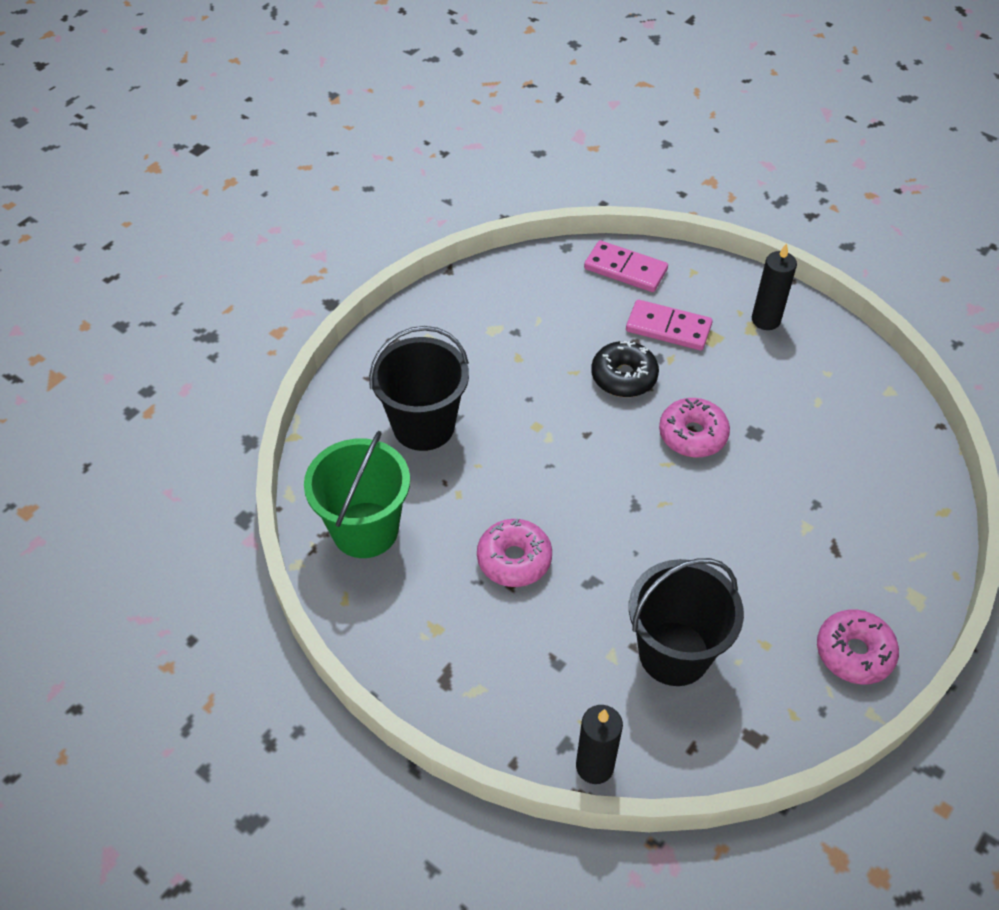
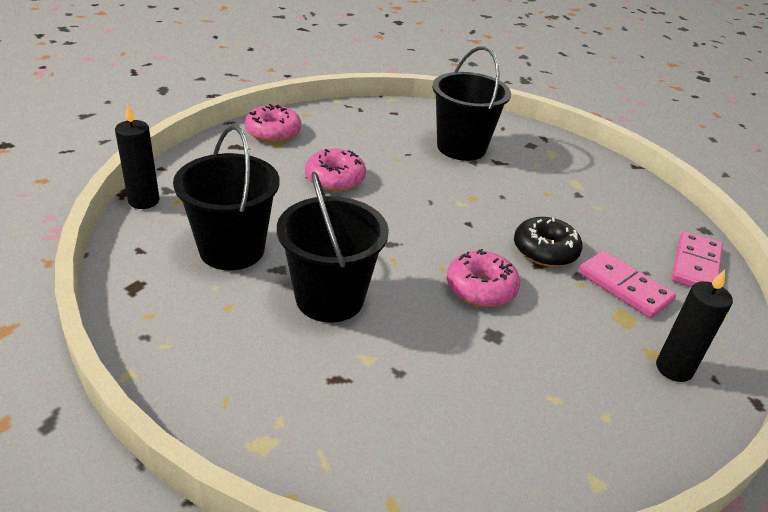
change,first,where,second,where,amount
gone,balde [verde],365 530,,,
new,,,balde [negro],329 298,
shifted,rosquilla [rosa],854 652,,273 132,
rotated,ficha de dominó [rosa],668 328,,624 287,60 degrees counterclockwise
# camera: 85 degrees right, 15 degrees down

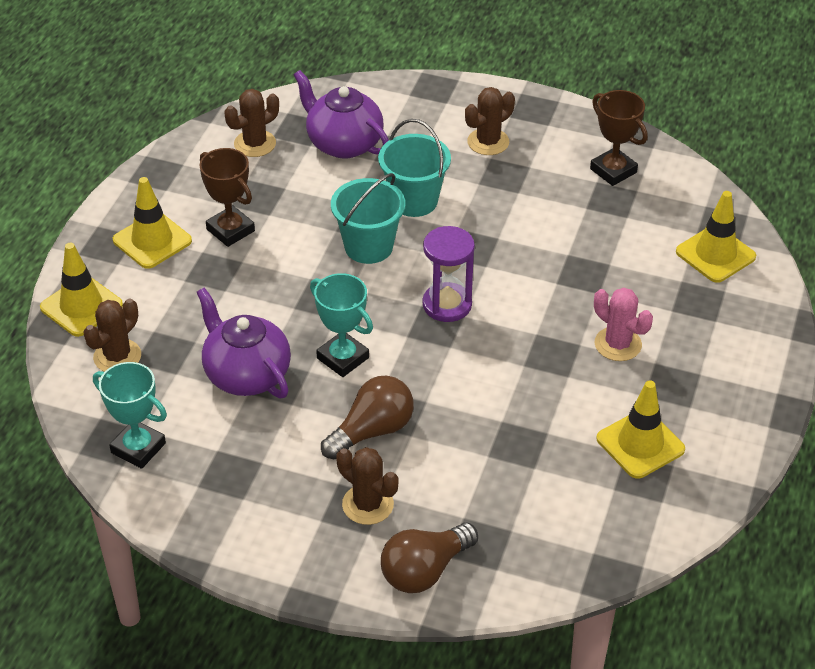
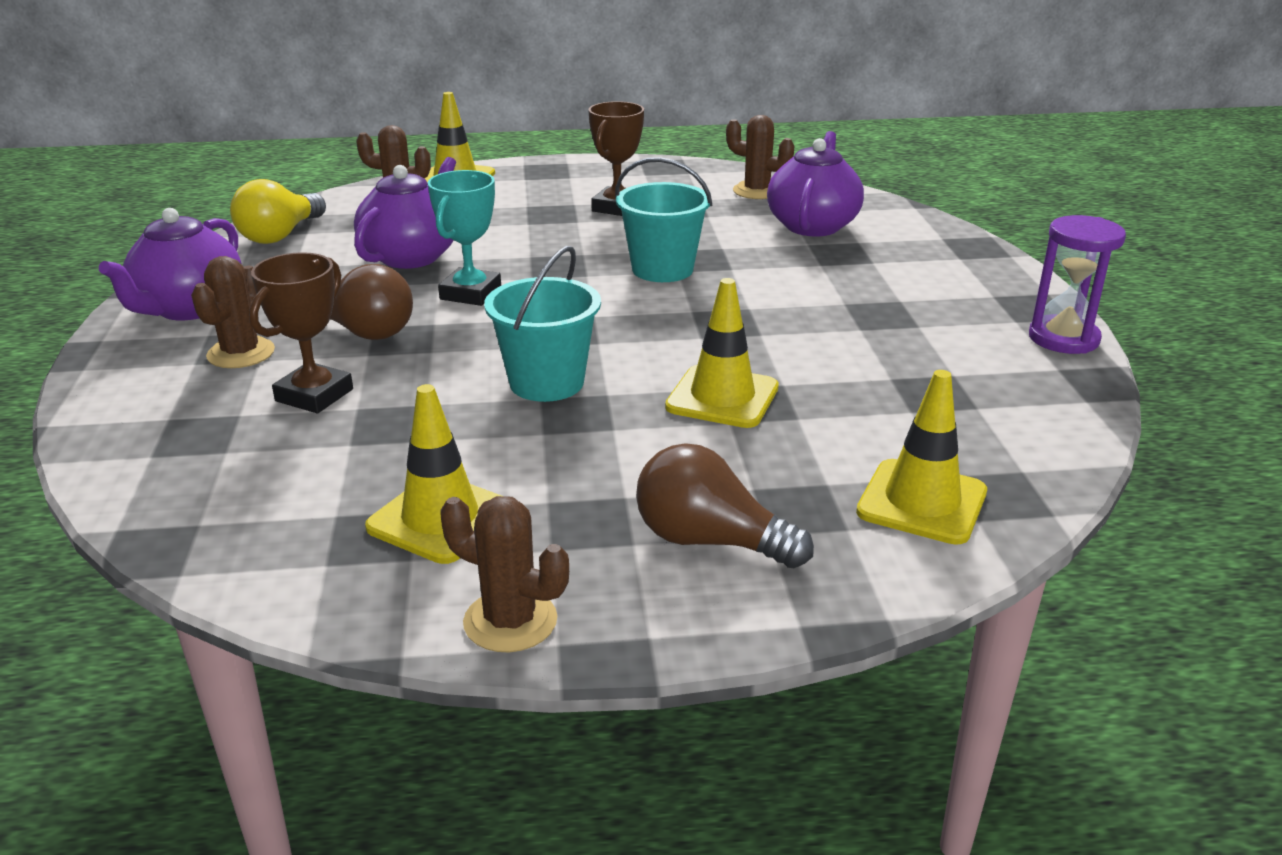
change,first,where,second,where,amount
gone,cactus [rosa],618 344,,,
new,,,tetera [morado],189 308,
shifted,cono de tráfico [amarillo],152 241,,722 397,
shifted,balde [turquesa],414 201,,546 383,
shifted,bombilla [marrón],425 570,,710 541,
shifted,reloj de arena [morado],447 304,,1063 338,
shifted,cactus [marrón],488 142,,510 621,
shifted,trofeo [marrón],613 171,,314 395,
swapped,trofeo [turquesa],138 448,bombilla [amarillo],280 235,
# camera: 65 degrees right, 15 degrees down

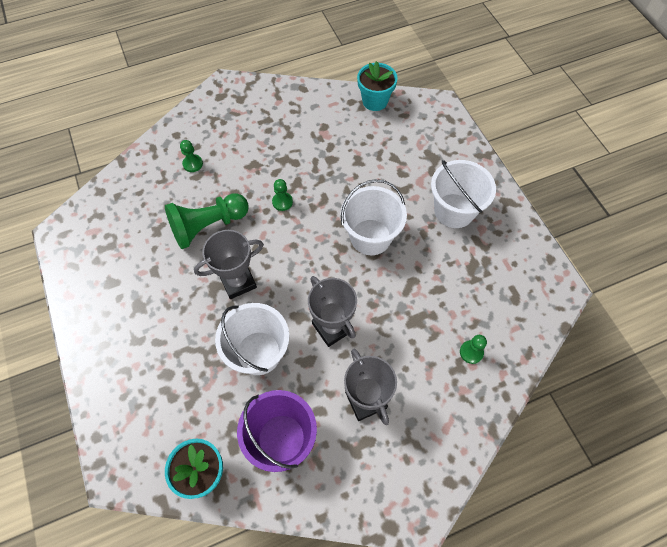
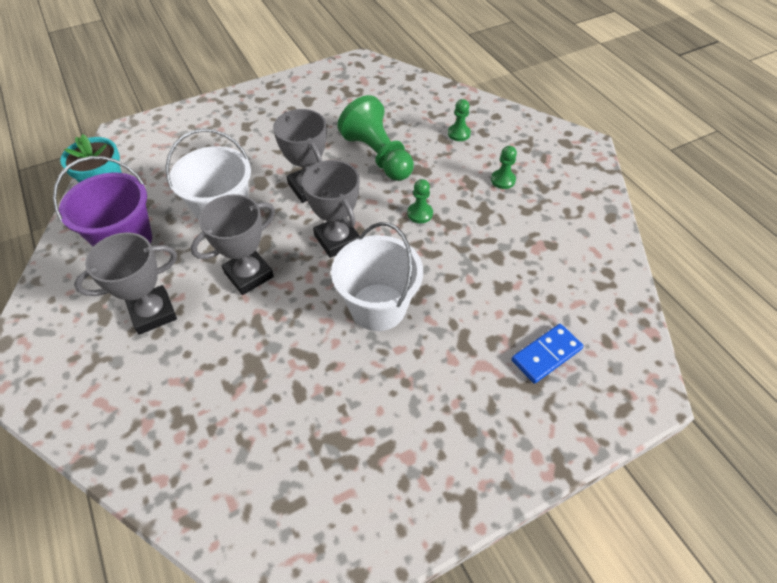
change,first,where,second,where,amount
gone,maceta [turquesa],375 101,,,
gone,balde [blanco],454 211,,,
new,,,trofeo [gris],337 240,
new,,,ficha de dominó [azul],546 354,
shifted,peón [verde],471 352,,503 180,
# camera: 85 degrees right, 10 degrees down

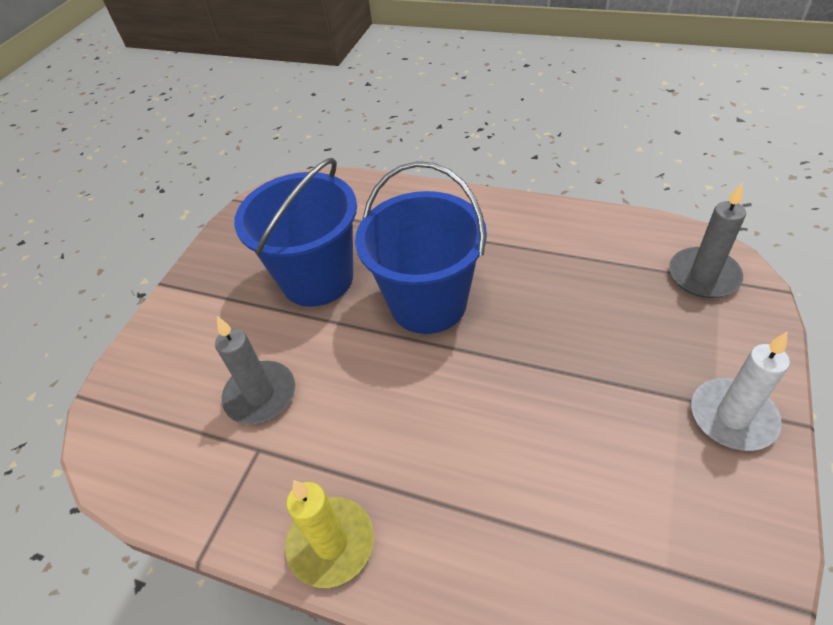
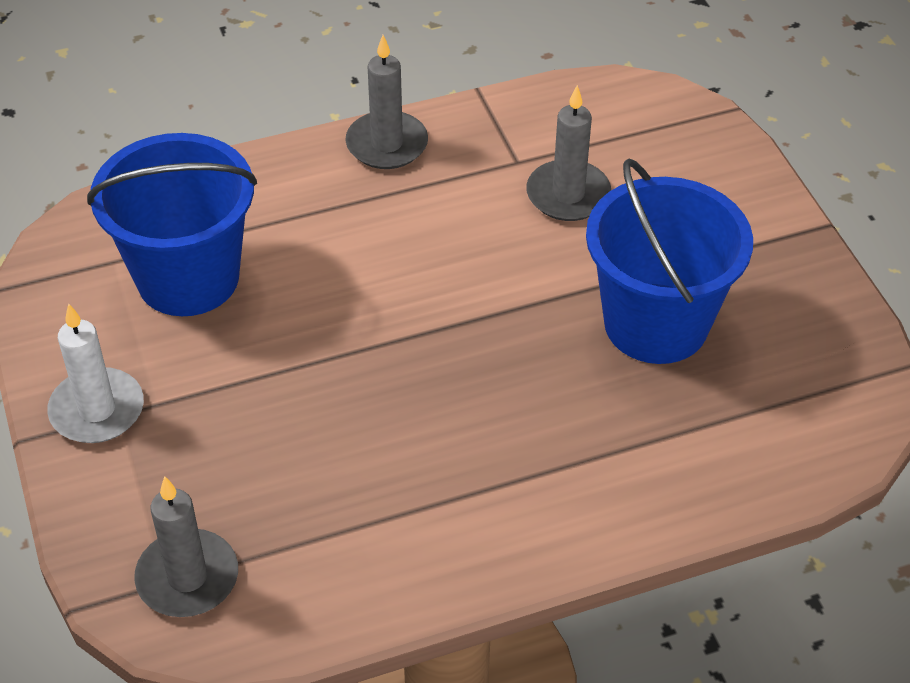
change,first,where,second,where,amount
shifted,balde [azul],428 303,,188 278,
repainted,vela [amarillo],331 543,vela [gris],387 144,
# camera: 135 degrees right, 0 degrees up

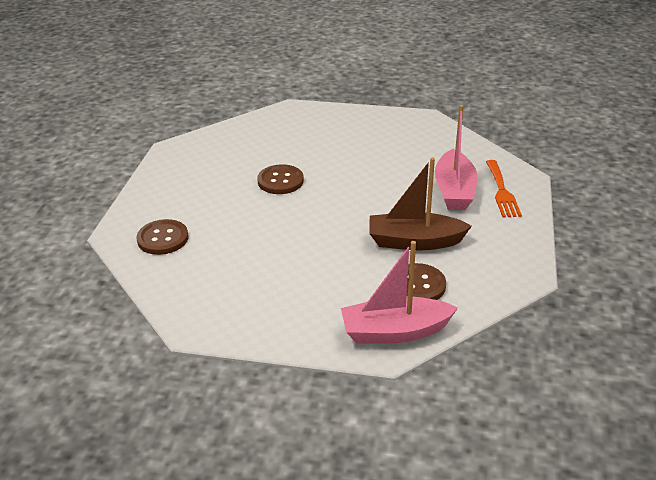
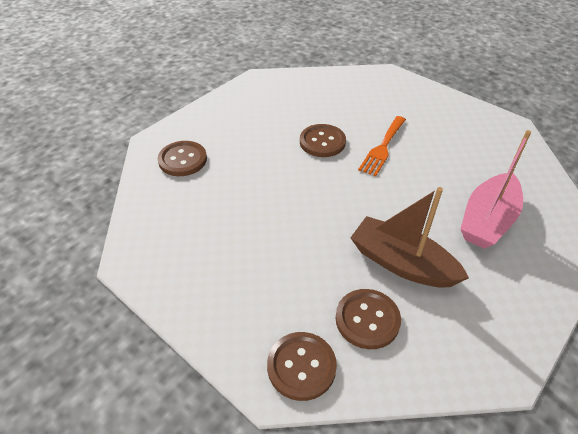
change,first,where,second,where,amount
shifted,tenedor [naranja],502 191,,383 147,
swapped,barco [rosa],394 331,botón [marrón],301 366,
# camera: 30 degrees right, 10 degrees up

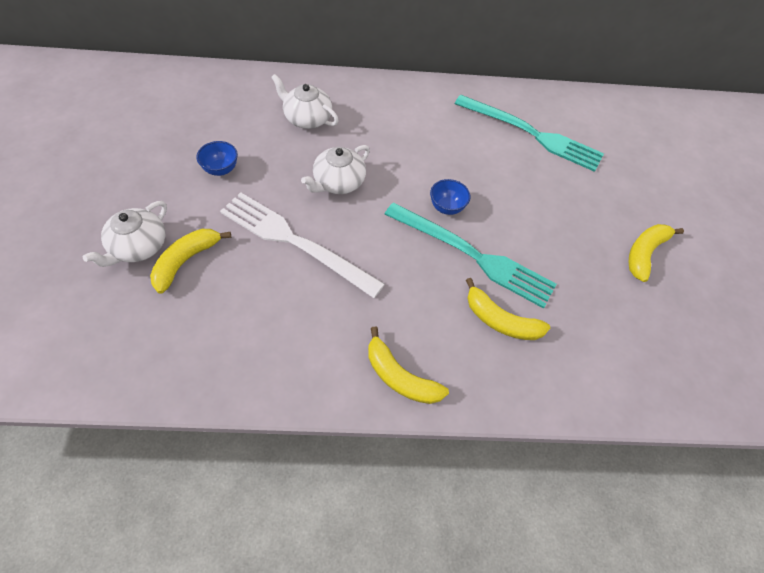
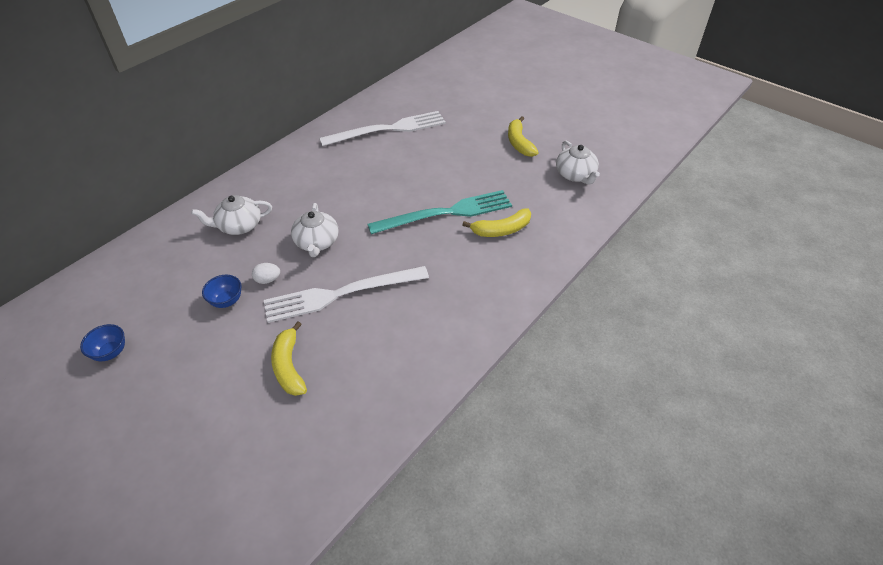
change,first,where,second,where,amount
gone,plátano [amarillo],400 377,,,
new,,,huevo [blanco],268 280,
shifted,tetera [blanco],138 246,,575 175,
shifted,cuenco [azul],446 207,,111 352,
repainted,tenedor [turquesa],532 134,tenedor [blanco],388 129,
# camera: 45 degrees left, 10 degrees down

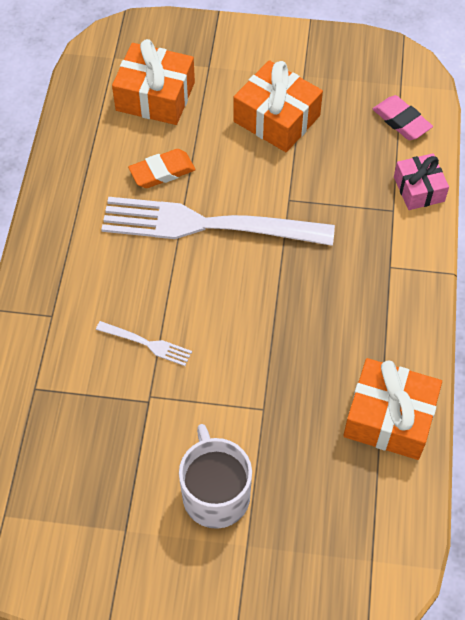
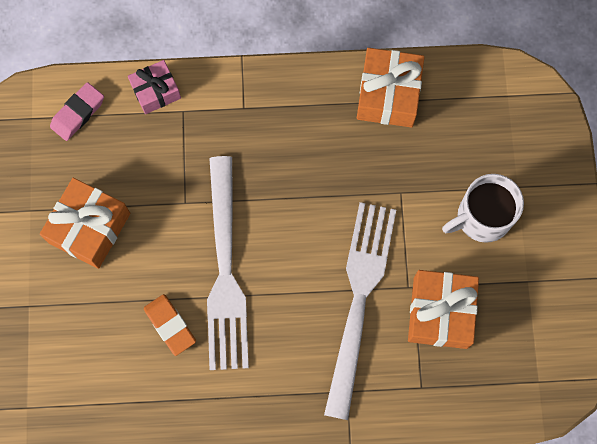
change,first,where,second,where,amount
shifted,regalo [naranja],155 96,,440 313,
scaled,tenedor [blanco],147 343,,359 300,x2.47
# camera: 100 degrees left, 15 degrees up

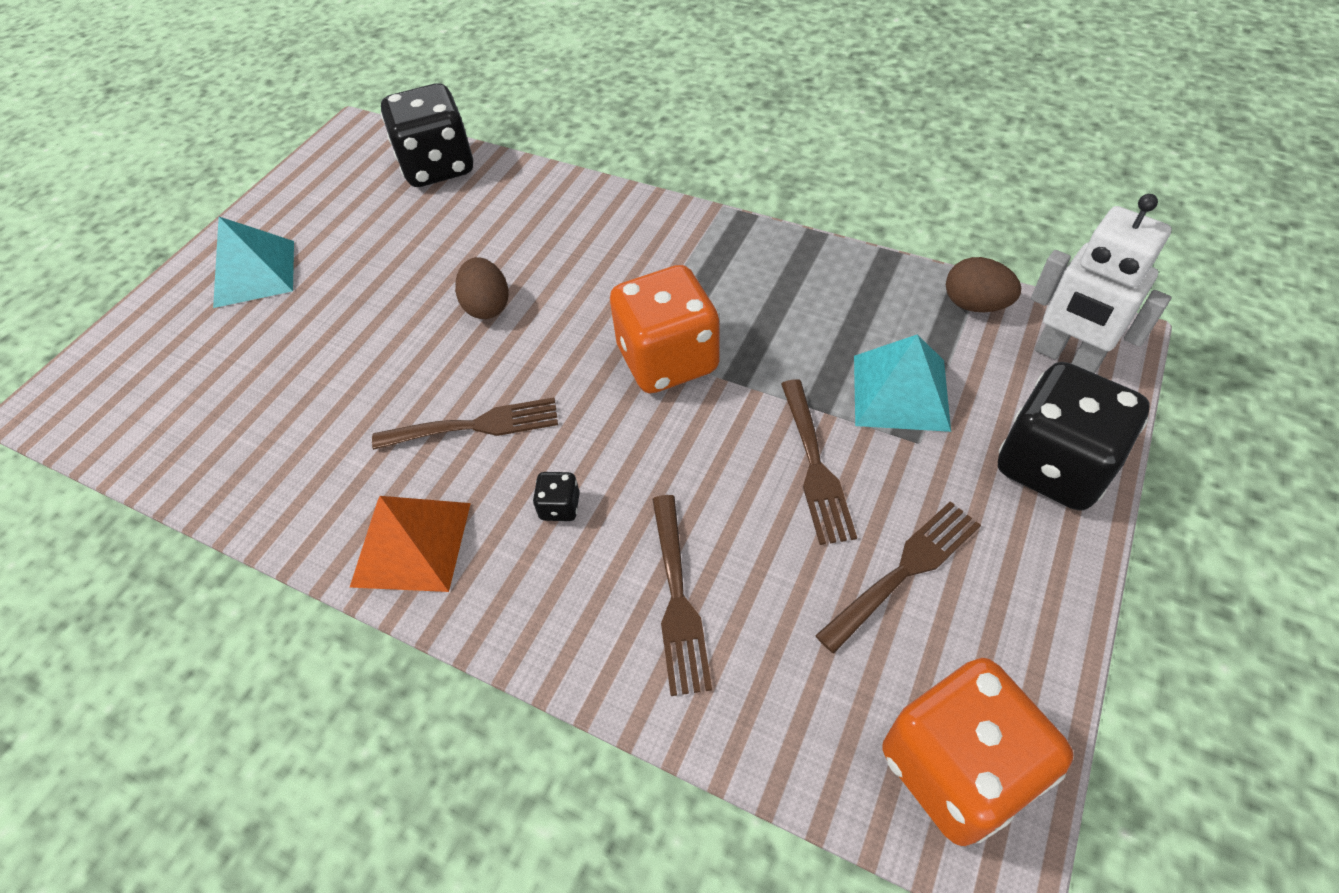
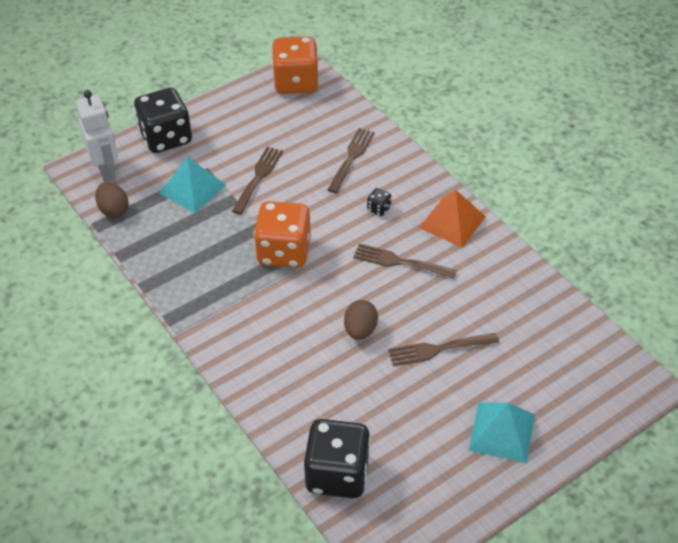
change,first,where,second,where,amount
shifted,tenedor [marrón],904 571,,438 349,
# camera: 155 degrees left, 5 degrees down

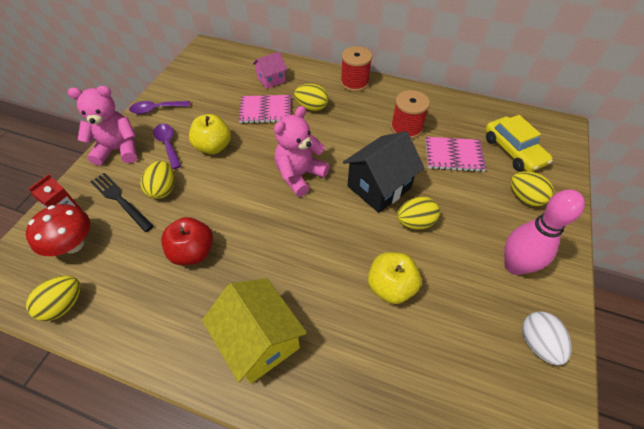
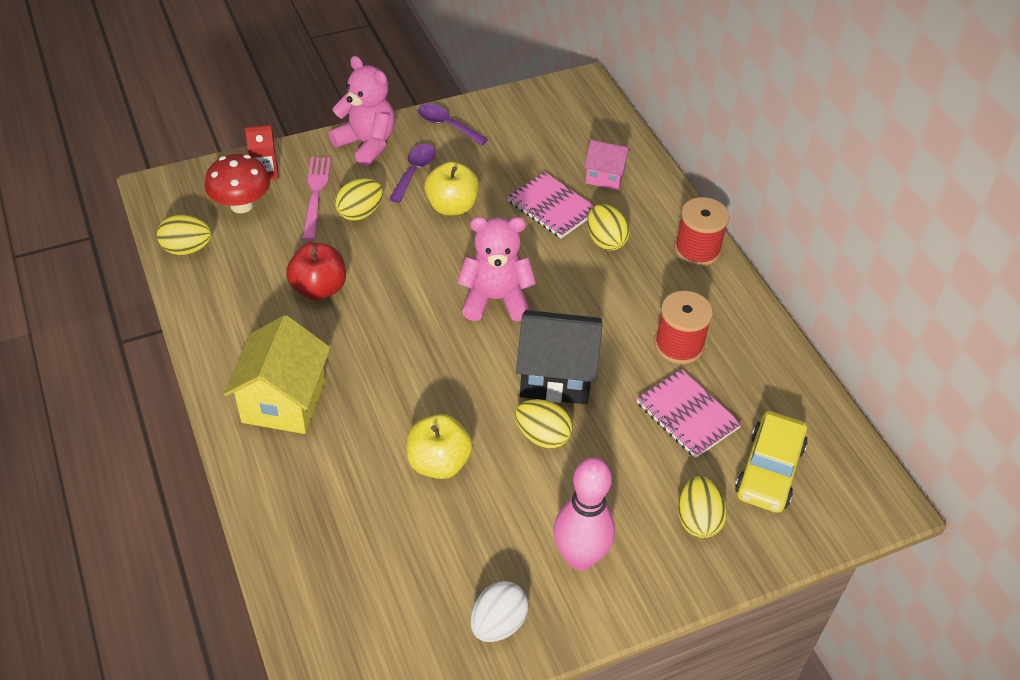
change,first,where,second,where,amount
repainted,tenedor [negro],120 200,tenedor [rosa],316 194,
# camera: 45 degrees right, 5 degrees down

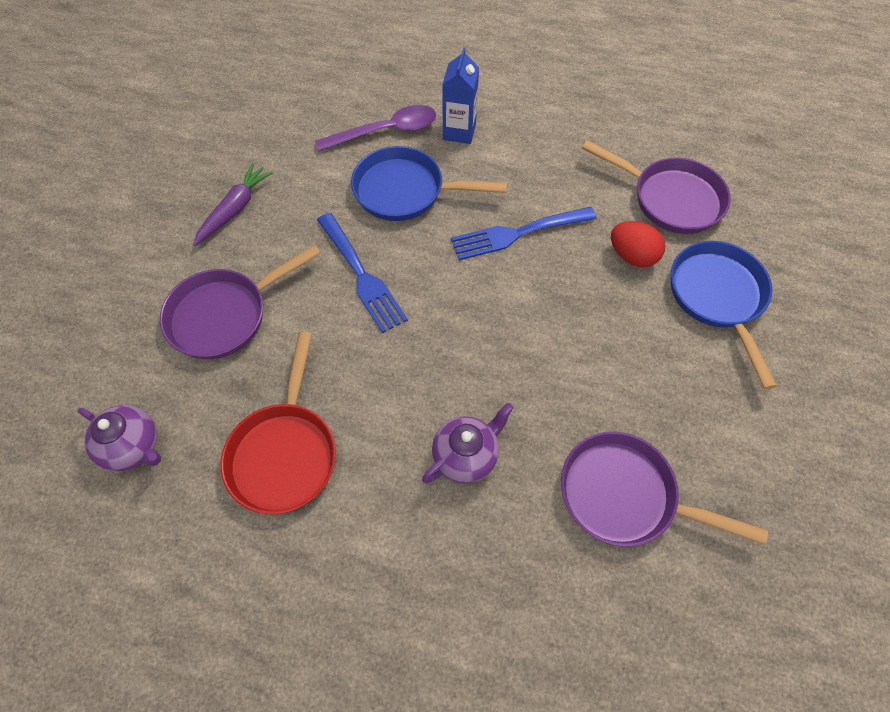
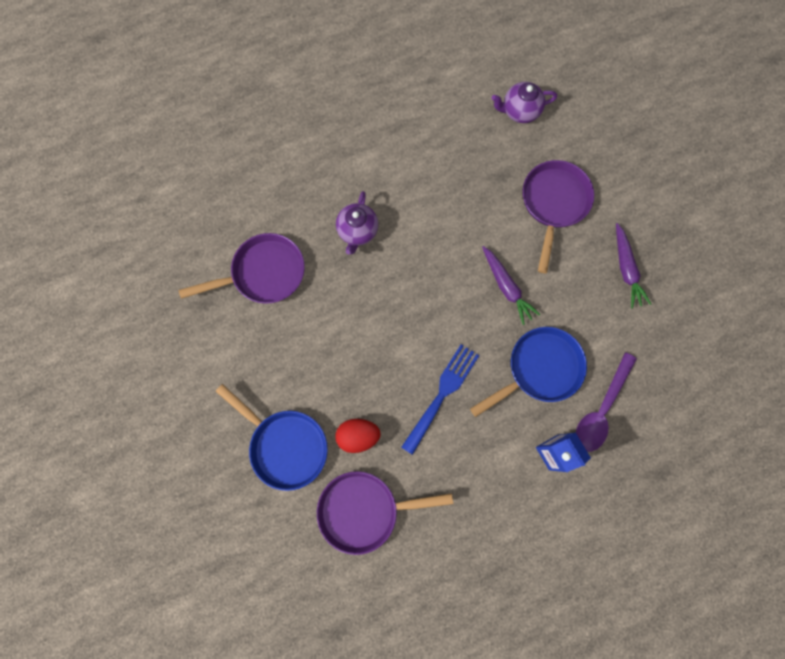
change,first,where,second,where,amount
gone,sartén [rojo],284 453,,,
swapped,tenedor [azul],361 275,zanahoria [morado],506 287,
# camera: 140 degrees right, 15 degrees up

